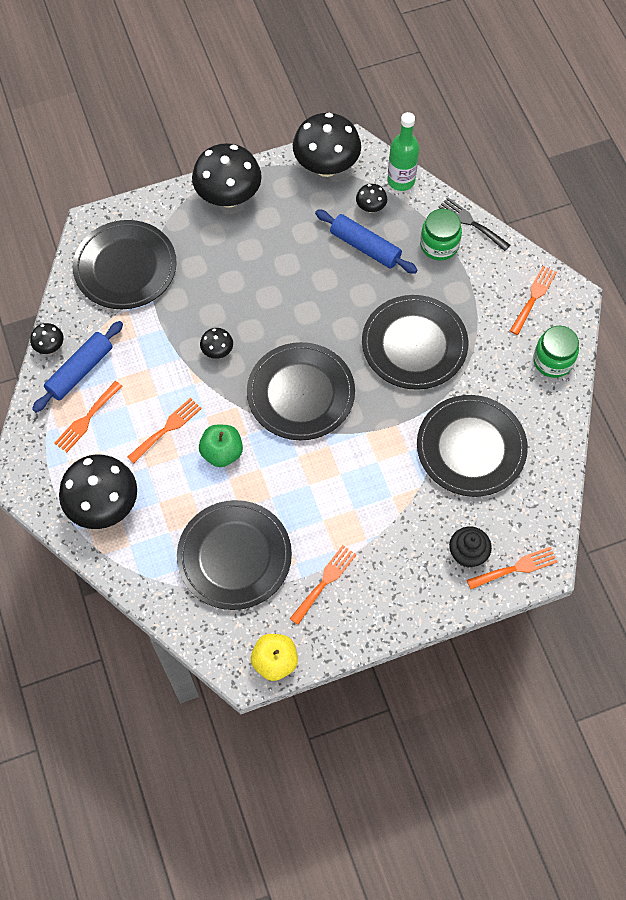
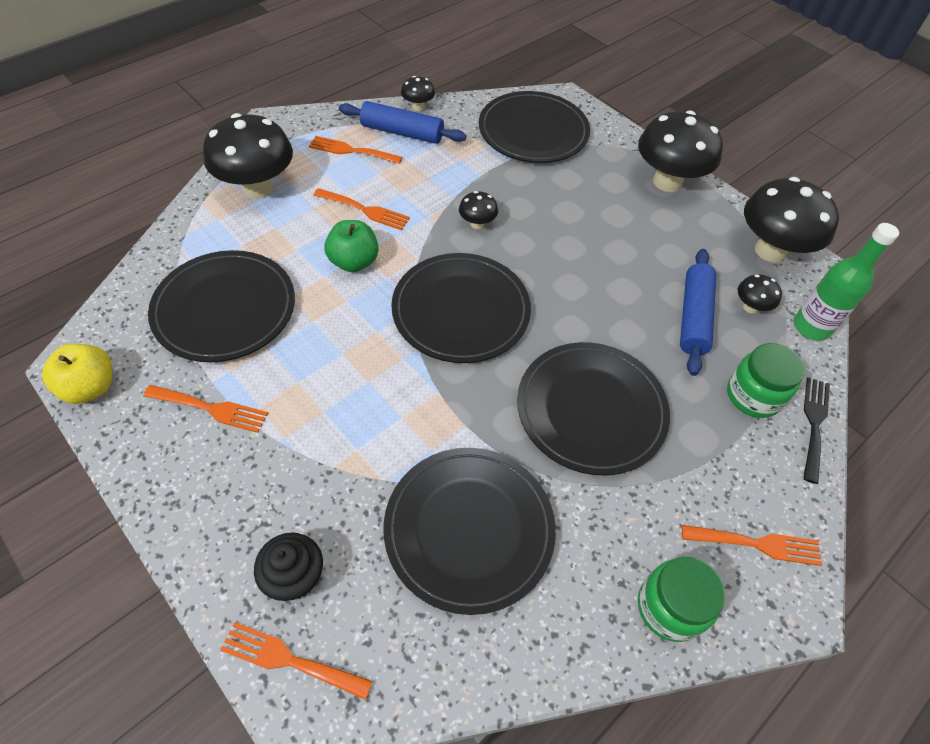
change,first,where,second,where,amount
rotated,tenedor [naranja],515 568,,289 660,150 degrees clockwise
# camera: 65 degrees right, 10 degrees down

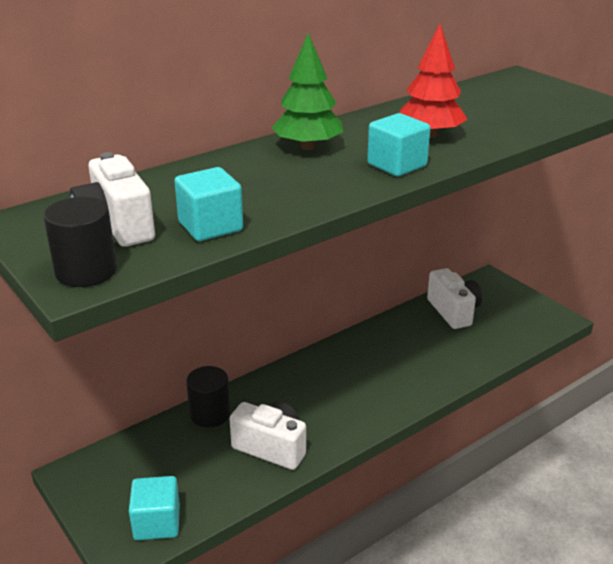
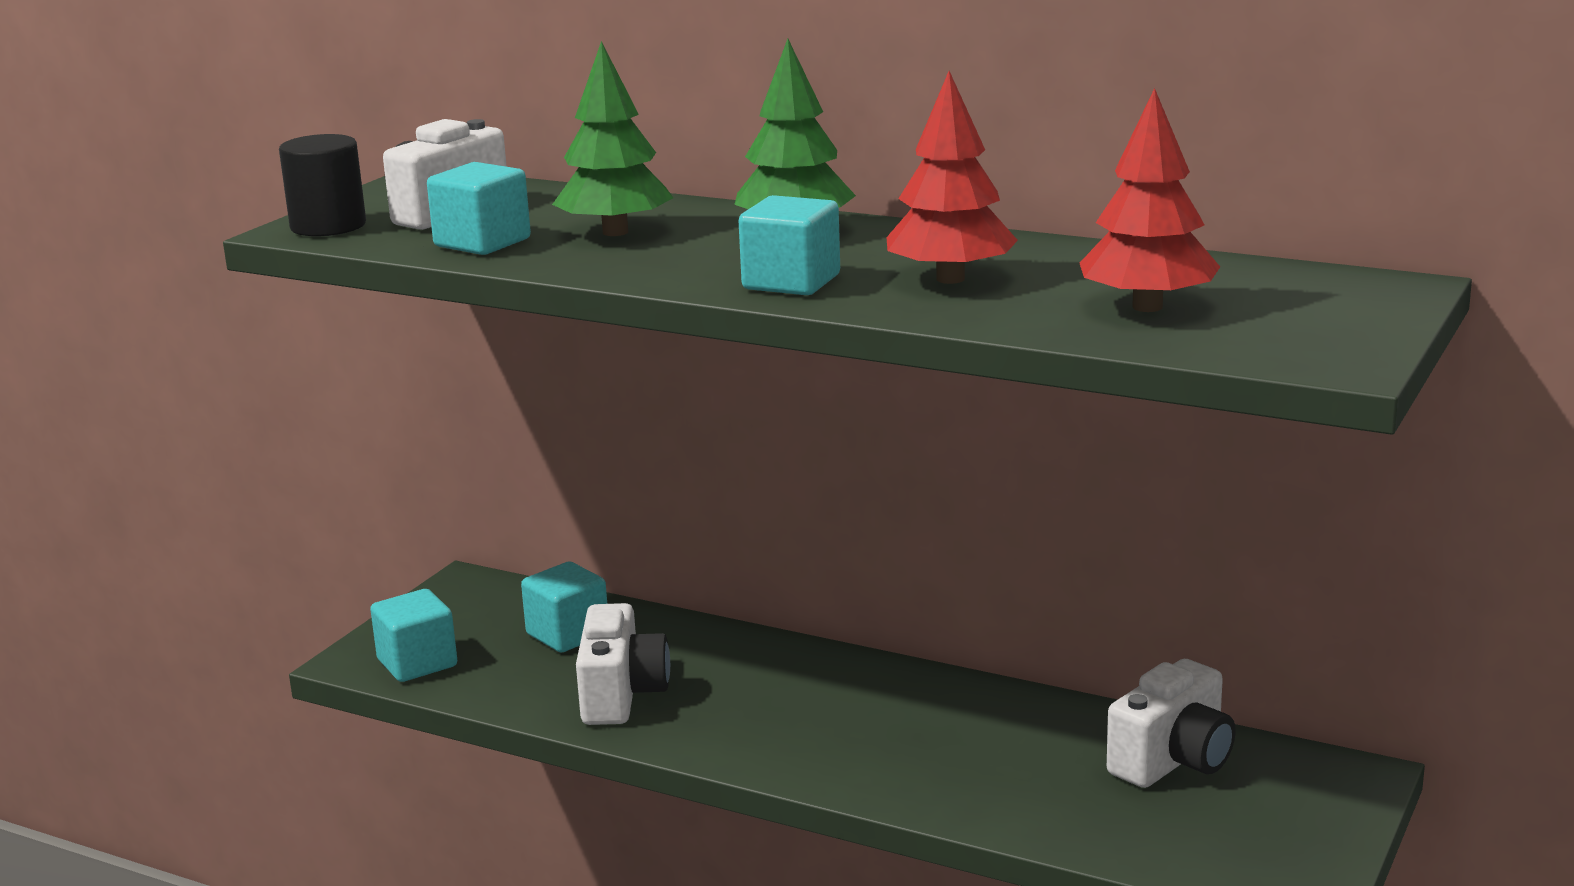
change,first,where,second,where,amount
gone,cilindro [negro],210 414,,,
new,,,cubo [turquesa],568 634,
new,,,árbol [verde],615 232,
new,,,árbol [rojo],1147 307,
# camera: 65 degrees right, 10 degrees down

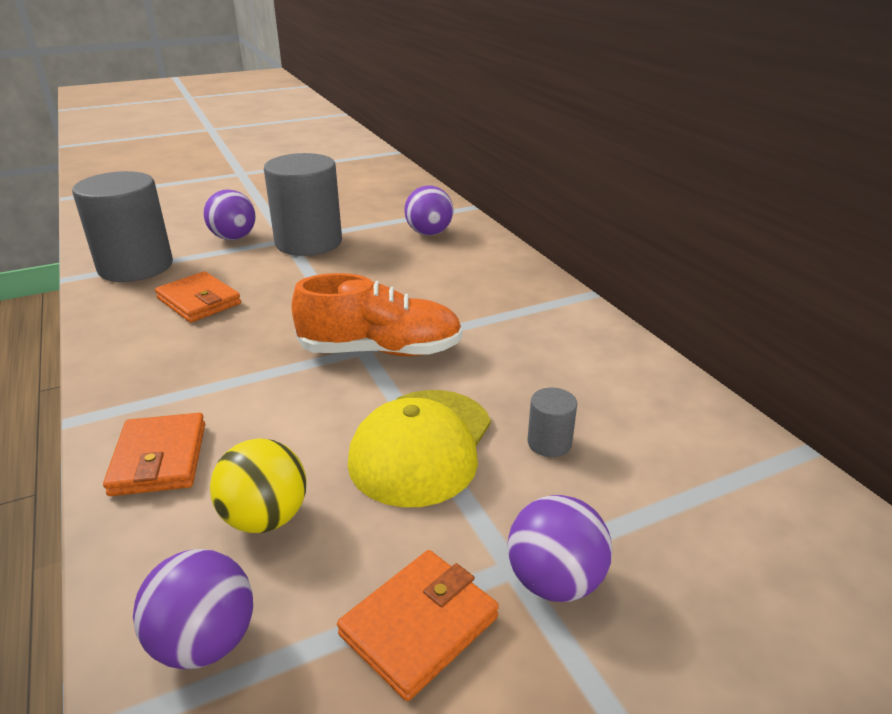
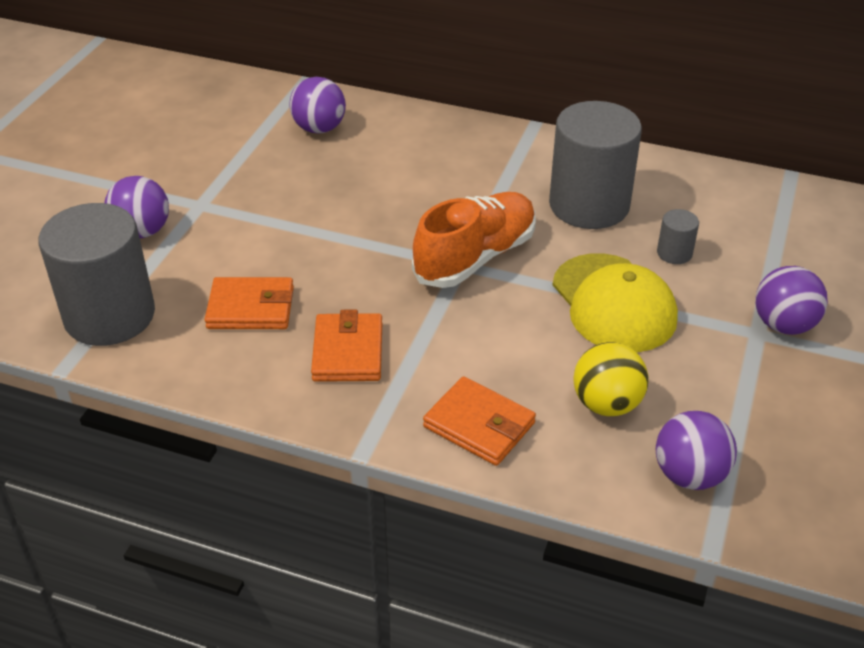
change,first,where,second,where,amount
shifted,cilindro [gris],308 243,,589 205,
shifted,cartera [naranja],419 626,,348 352,
# camera: 45 degrees left, 10 degrees up

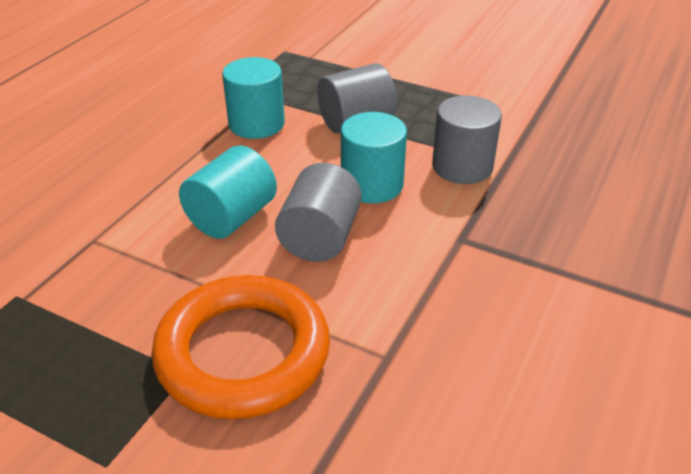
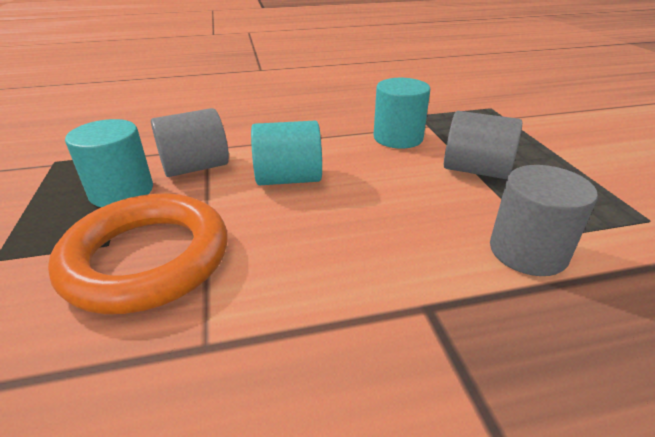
change,first,where,second,where,amount
shifted,cilindro [gris],320 238,,195 167,
shifted,cilindro [turquesa],372 185,,121 191,
# camera: 50 degrees right, 5 degrees down

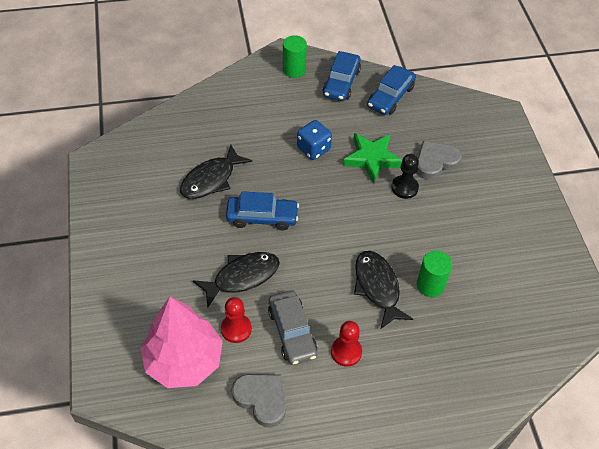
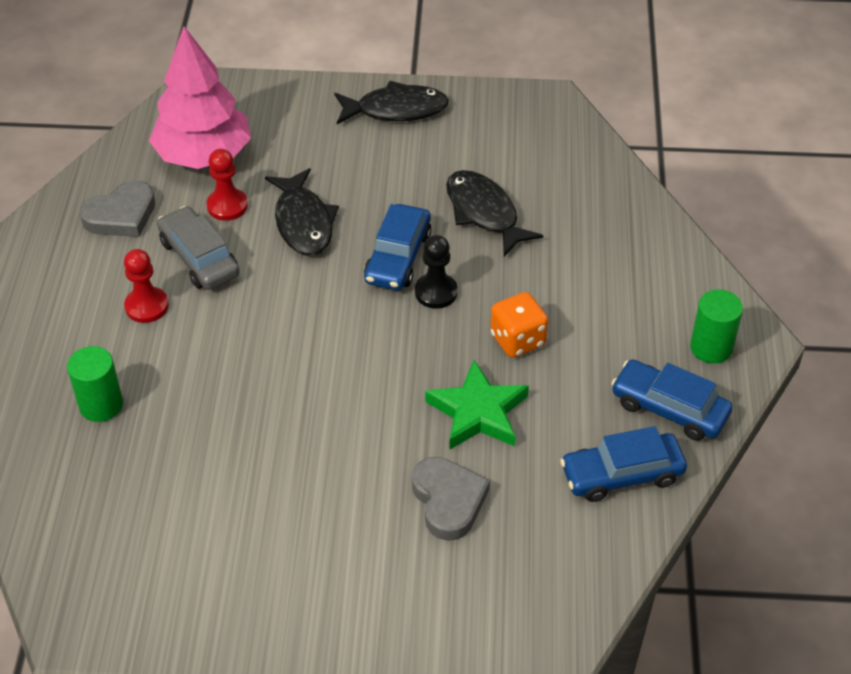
change,first,where,second,where,amount
shifted,pez [negro],377 287,,396 110,
shifted,peón [negro],404 188,,436 292,
shifted,cilindro [verde],430 285,,101 405,
repainted,dado [azul],313 149,dado [naranja],517 340,
rotated,coche [gris],292 332,,199 258,60 degrees clockwise
rotated,coche [azul],390 97,,622 474,60 degrees counterclockwise
# camera: 105 degrees right, 5 degrees down

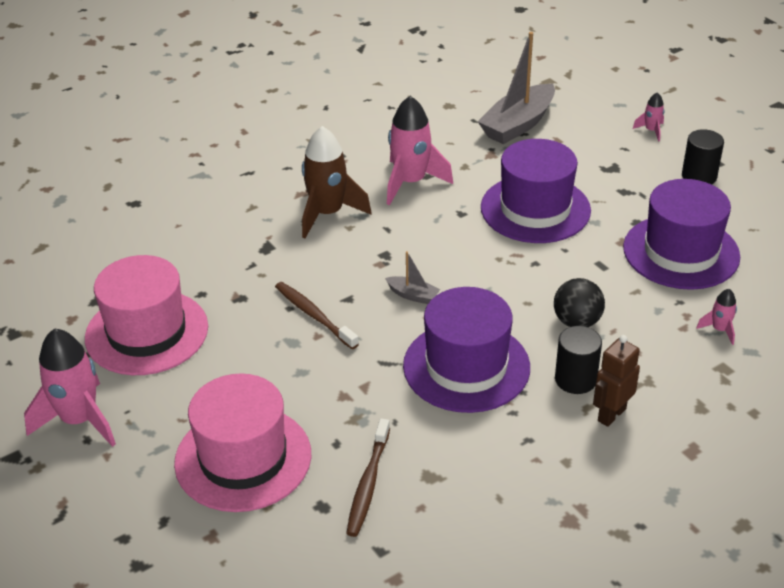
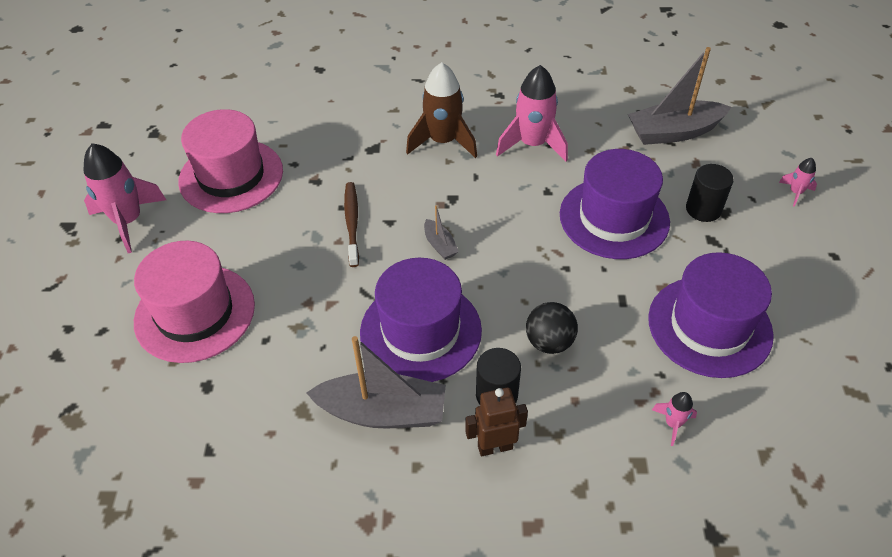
change,first,where,second,where,amount
gone,cepillo de dientes [marrón],368 484,,,
new,,,barco [gris],383 412,
shifted,cilindro [negro],699 176,,703 209,
# camera: 35 degrees right, 10 degrees up

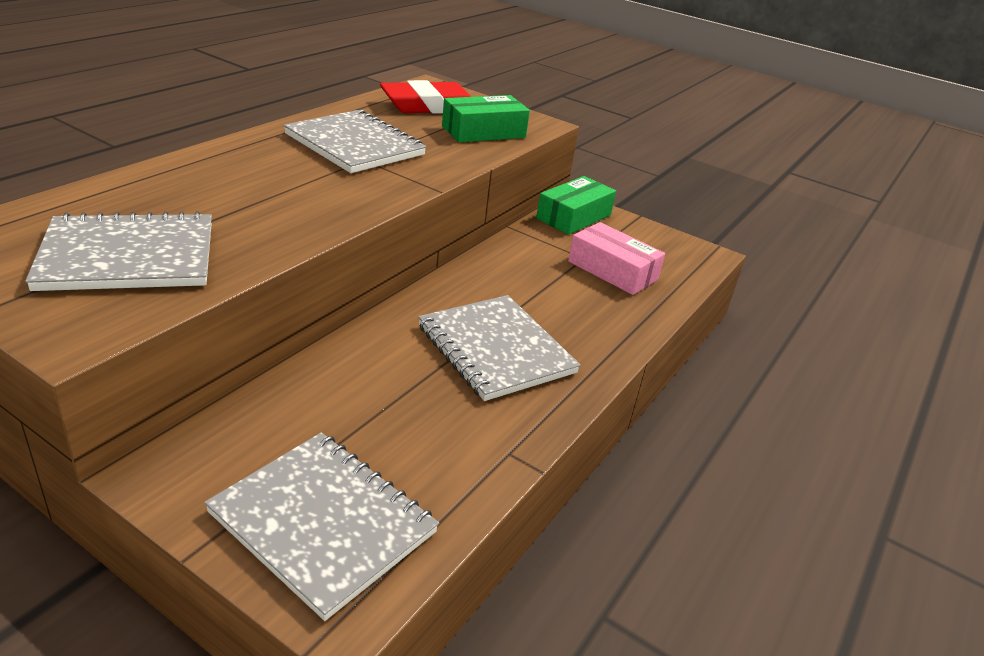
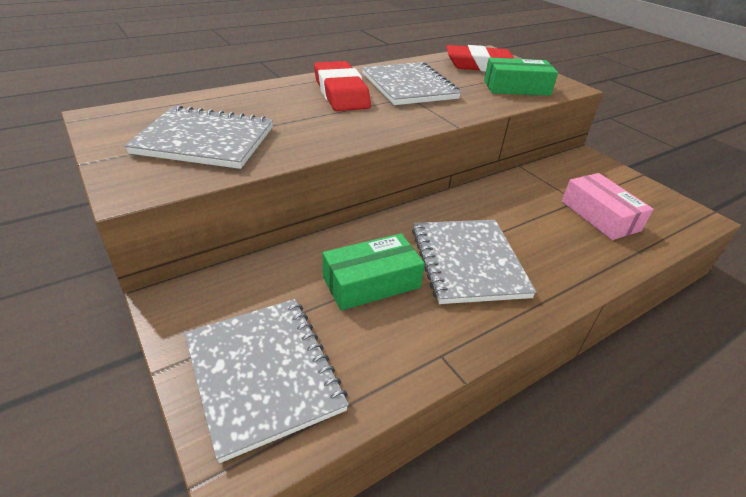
change,first,where,second,where,amount
new,,,goma de borrar [rojo],341 92,
shifted,caja [verde],574 217,,371 282,
# camera: 25 degrees right, 5 degrees up

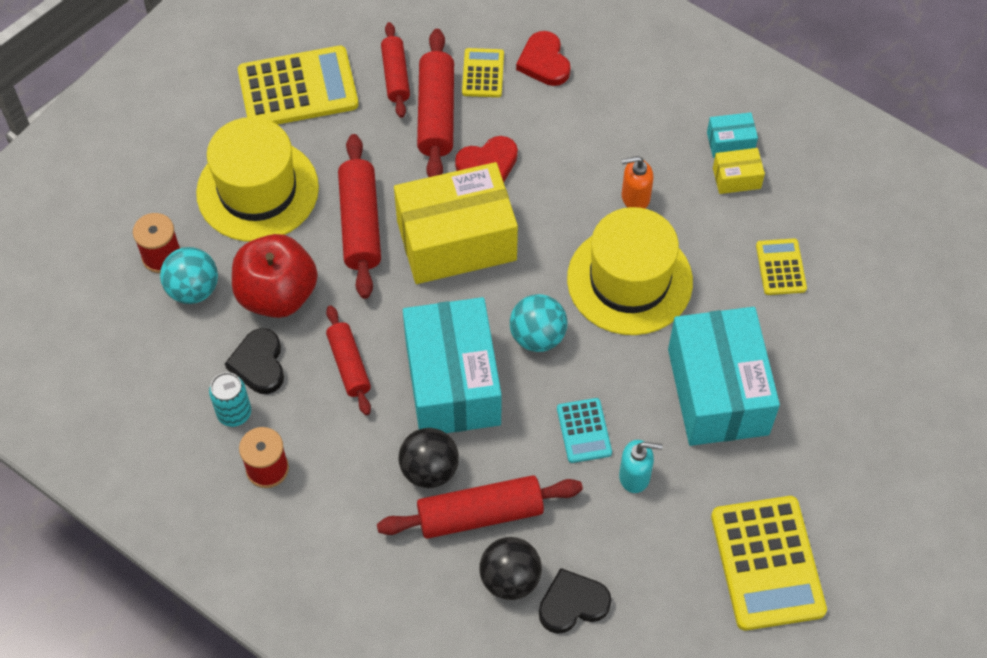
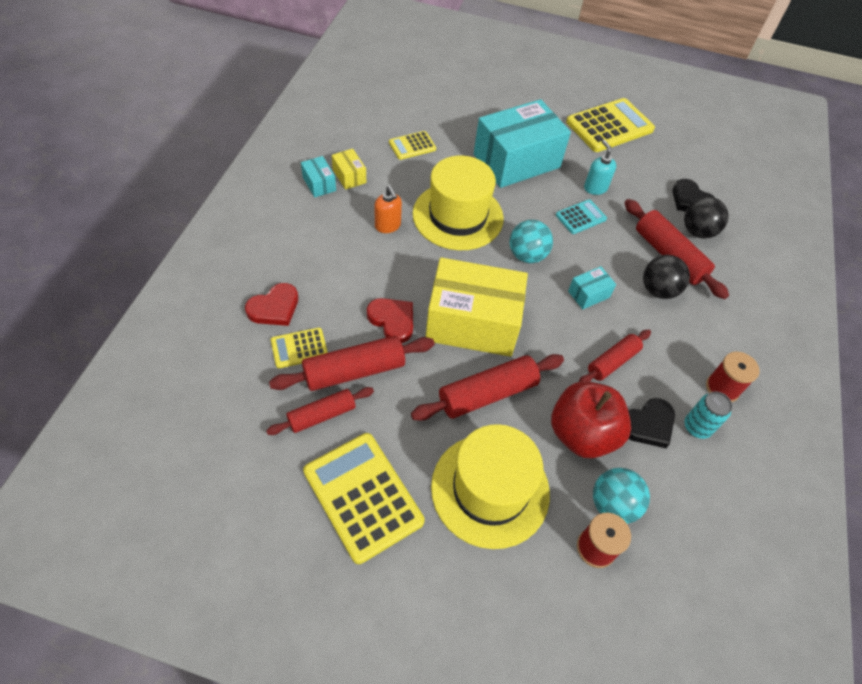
change,first,where,second,where,amount
rotated,caja [amarillo],456 240,,472 323,45 degrees counterclockwise
scaled,caja [turquesa],452 382,,588 294,x0.42
# camera: 115 degrees left, 5 degrees down

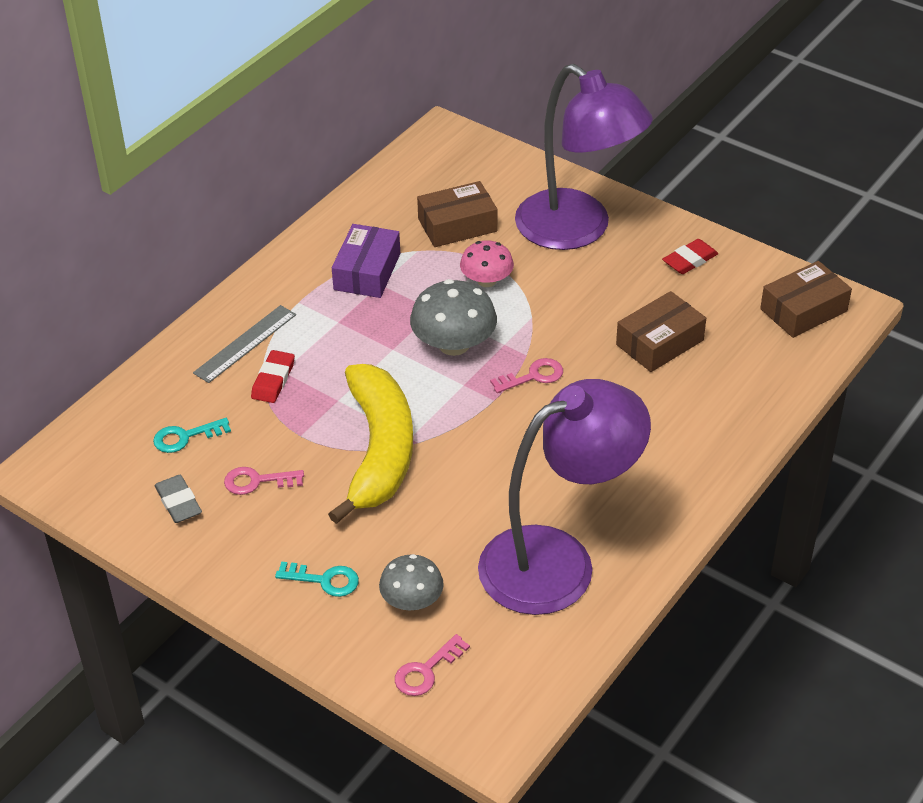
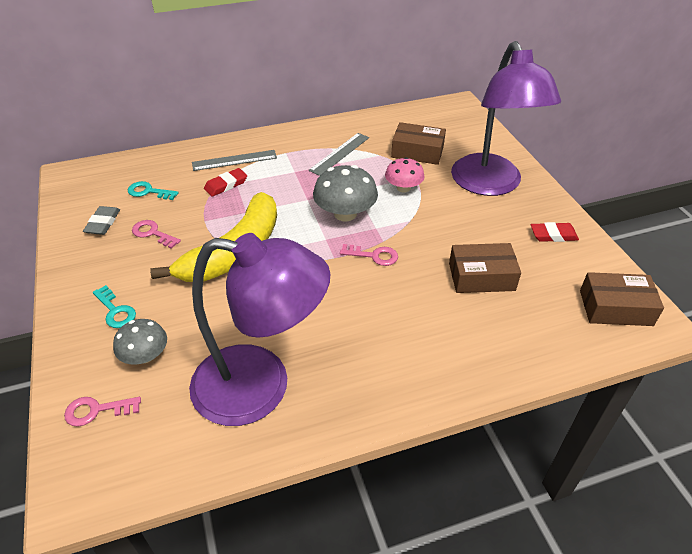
change,first,where,second,where,amount
swapped,caja [morado],367 271,regla [gris],339 153,
# camera: 35 degrees right, 0 degrees up

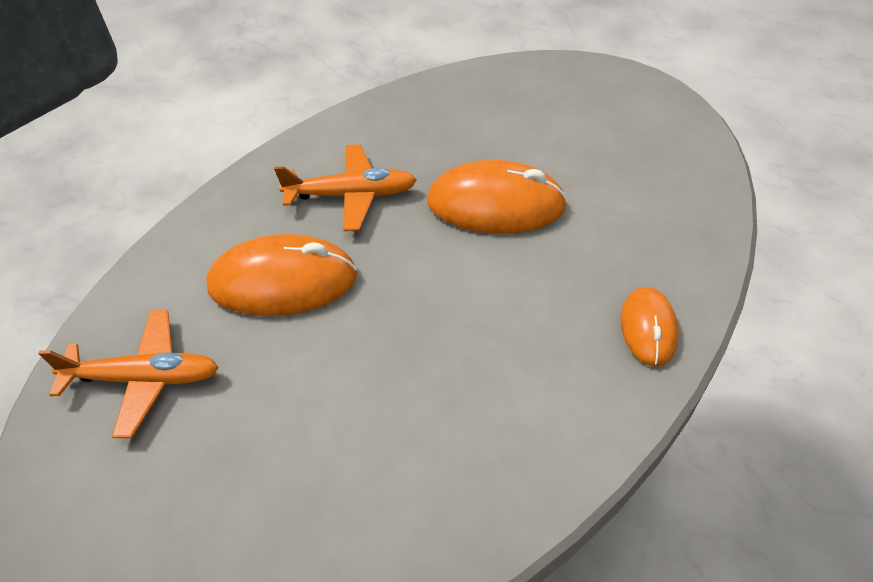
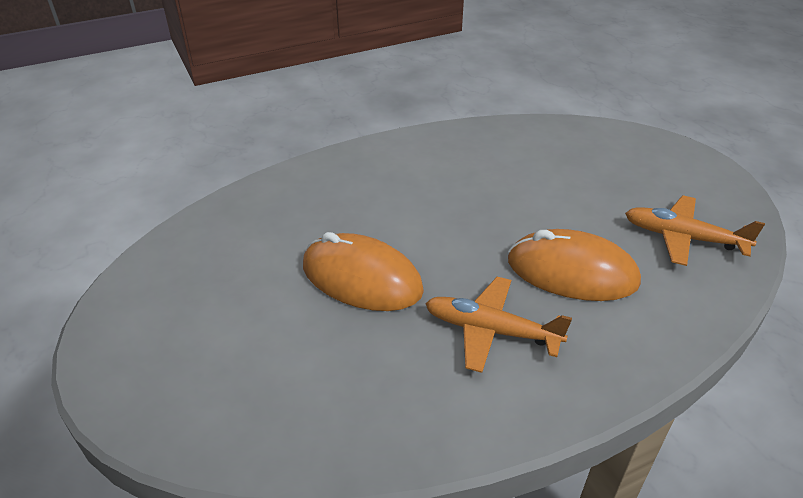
change,first,where,second,where,amount
gone,ratón [naranja],648 328,,,
# camera: 160 degrees left, 10 degrees down

